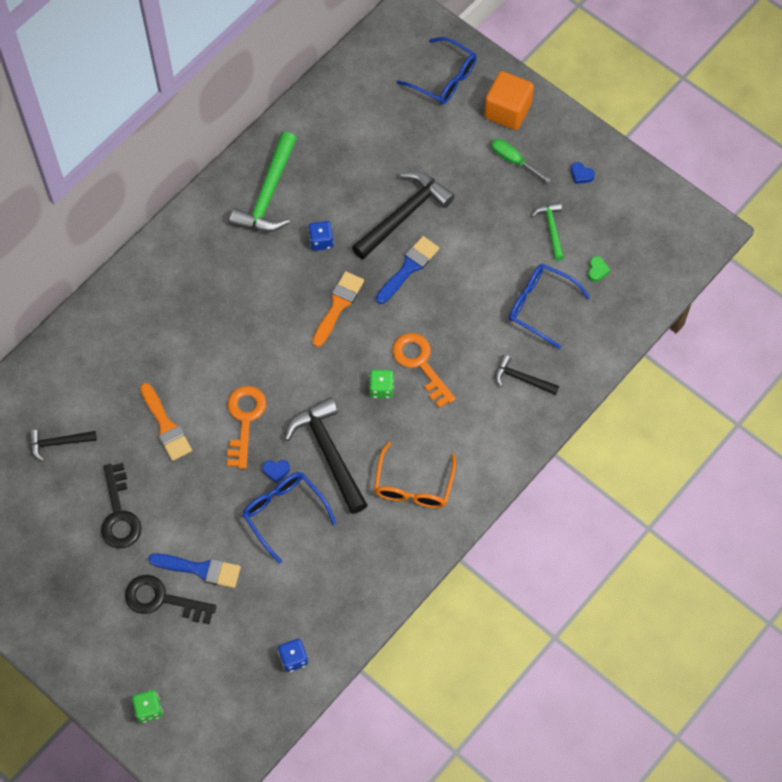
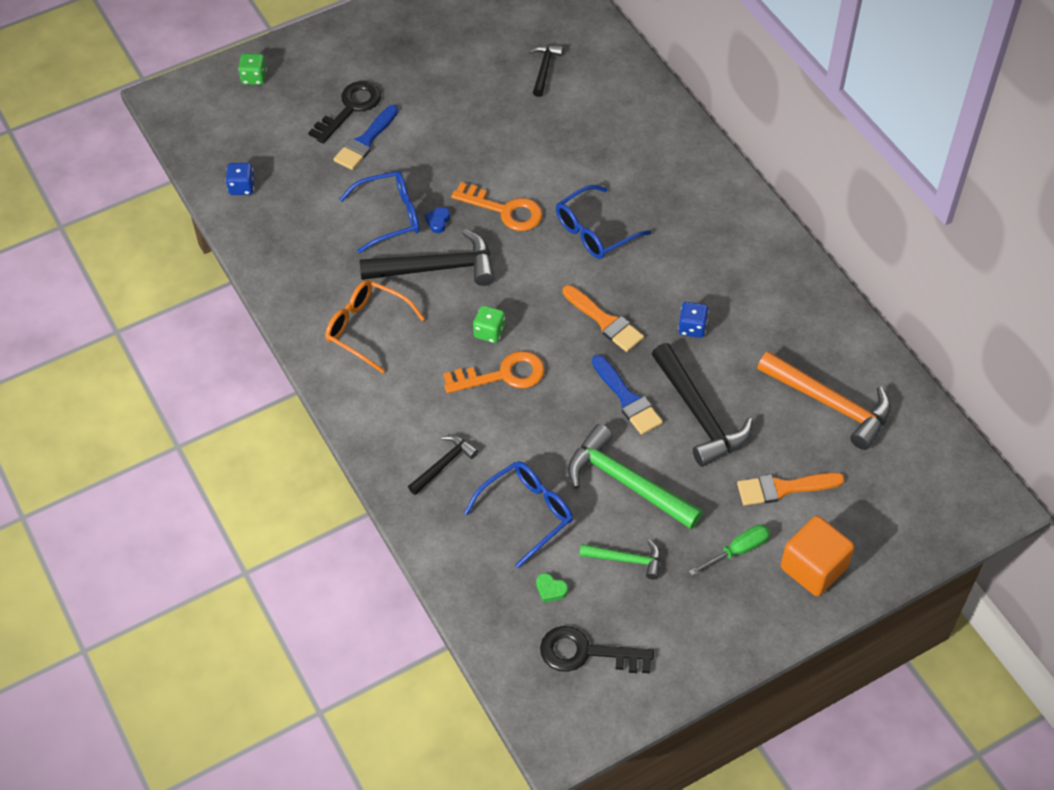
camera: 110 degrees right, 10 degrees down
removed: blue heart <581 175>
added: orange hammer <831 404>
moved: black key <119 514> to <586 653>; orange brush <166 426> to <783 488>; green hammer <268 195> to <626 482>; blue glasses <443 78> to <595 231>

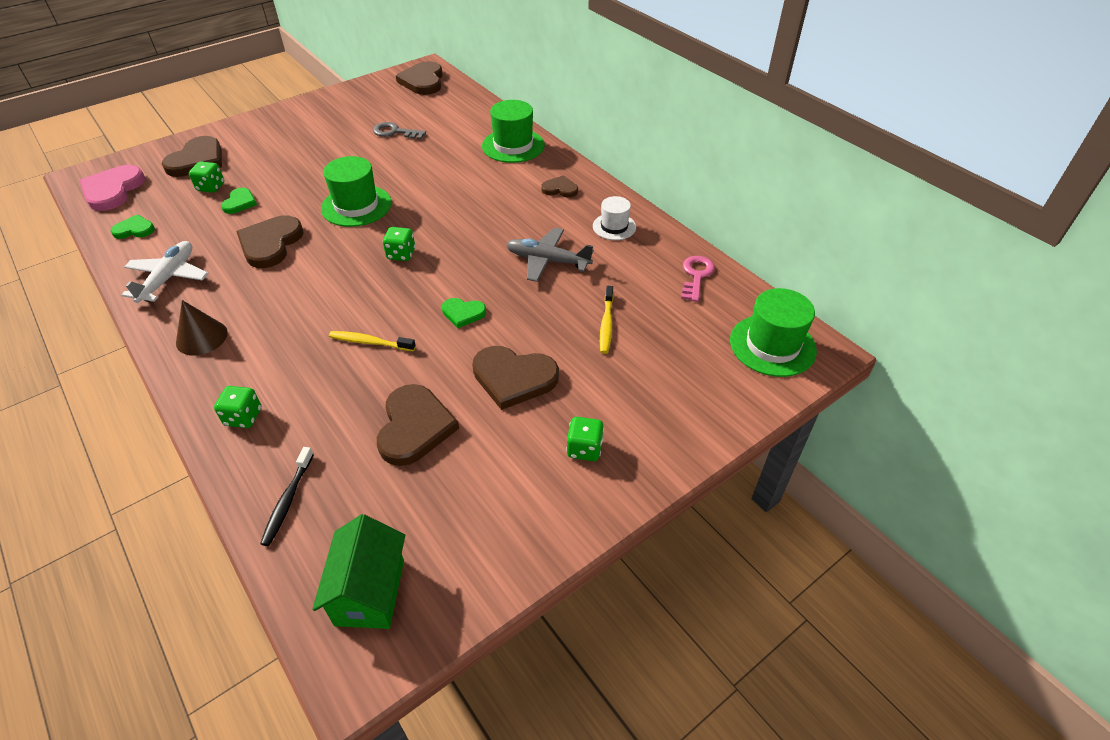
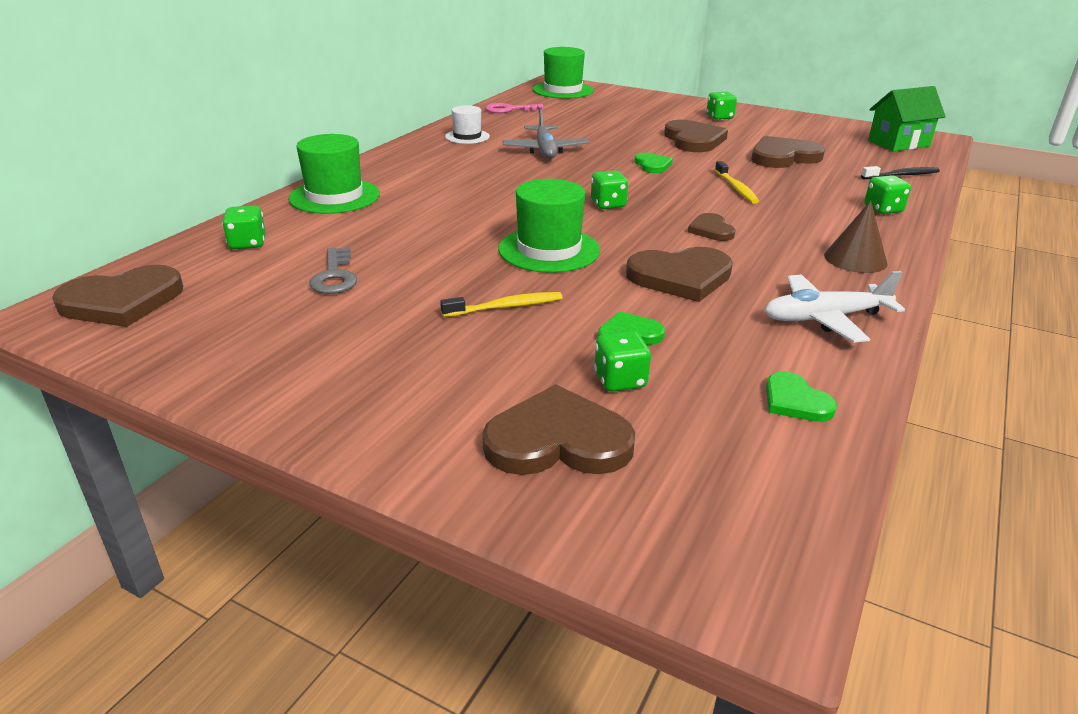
camera: 115 degrees left, 15 degrees down
removed: pink heart <113 190>
added: green dice <248 243>
moved: brown heart <560 189> to <711 230>; yellow toothbrush <606 324> to <505 307>

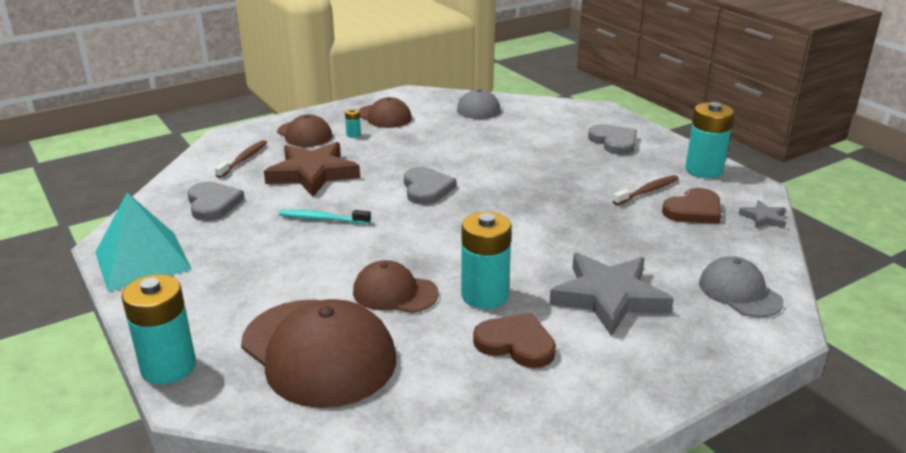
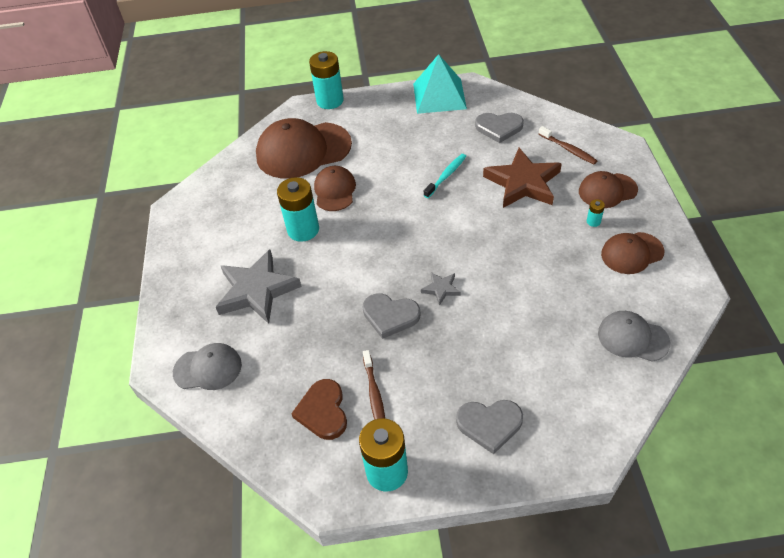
camera: 120 degrees right, 20 degrees up
removed: brown heart <516 343>
moved: grey heart <426 189> to <390 316>; grey star <763 218> to <441 289>
turned: brown cap <395 293> = <335 191> 45 degrees counterclockwise

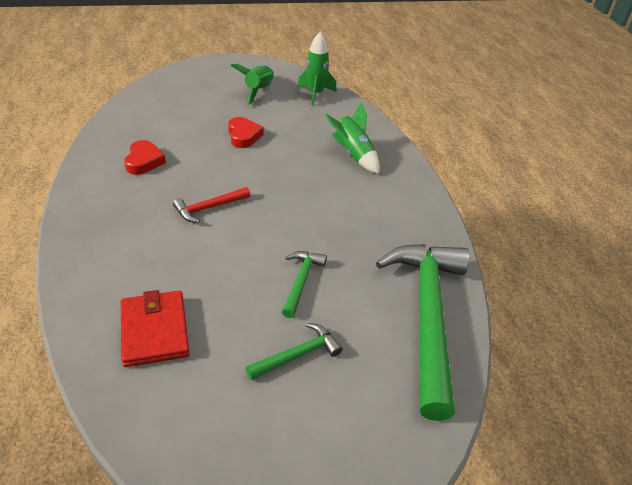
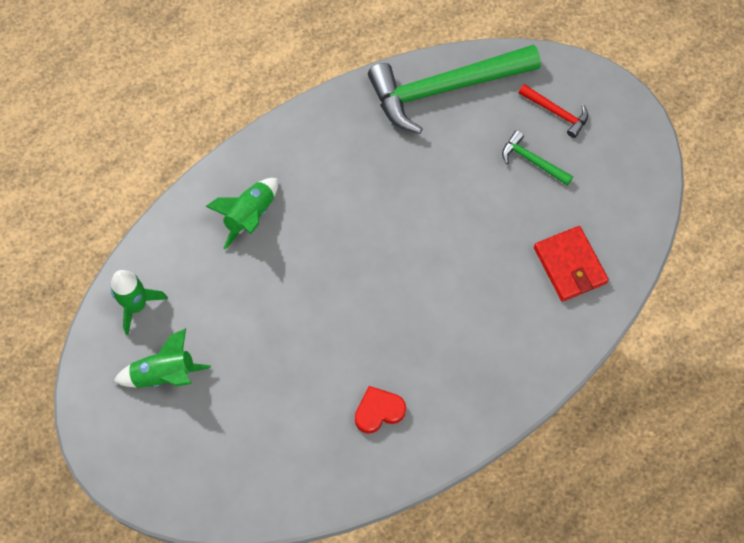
camera: 110 degrees left, 25 degrees up
removed: red heart <243 136>; green hammer <301 281>
moved: red hammer <209 208> to <556 112>
turned: red wallet <155 331> = <569 265> 75 degrees counterclockwise

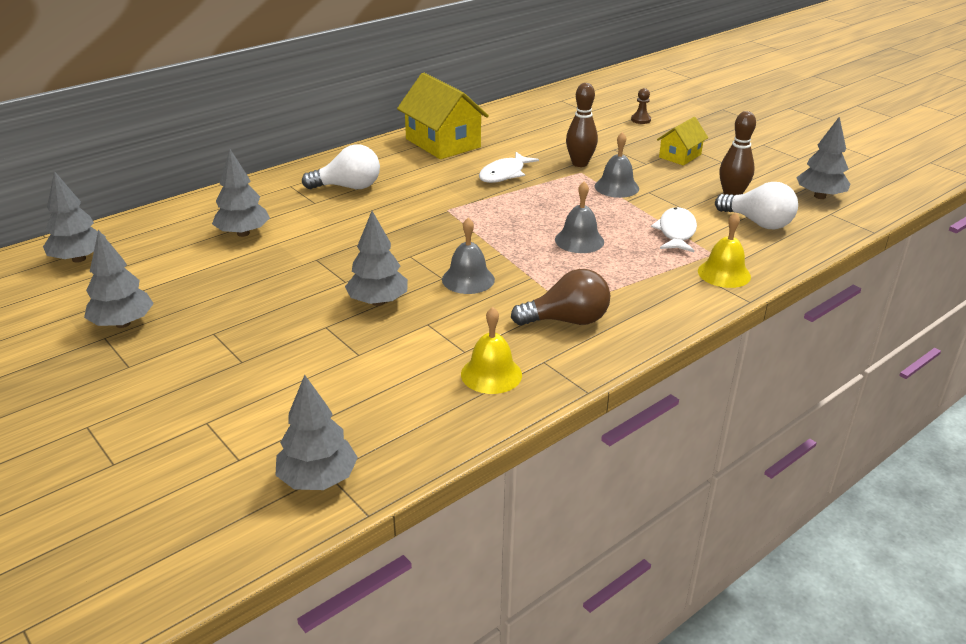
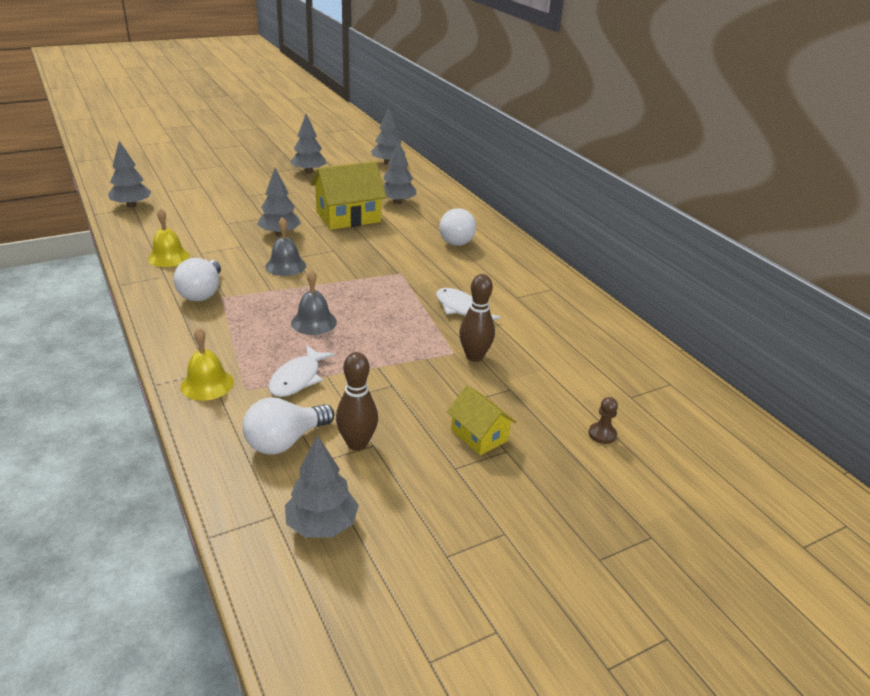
camera: 100 degrees right, 0 degrees up
removed: grey bell <616 187>
moved: yellow house <443 143> to <348 217>
recoloured: brown light bulb <567 320> to white light bulb <202 293>
turned: white fish <676 232> = <298 378> 90 degrees clockwise

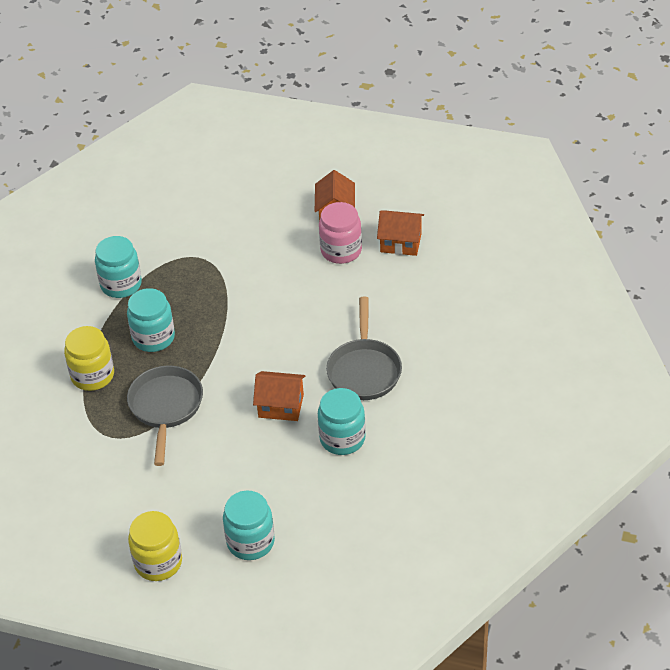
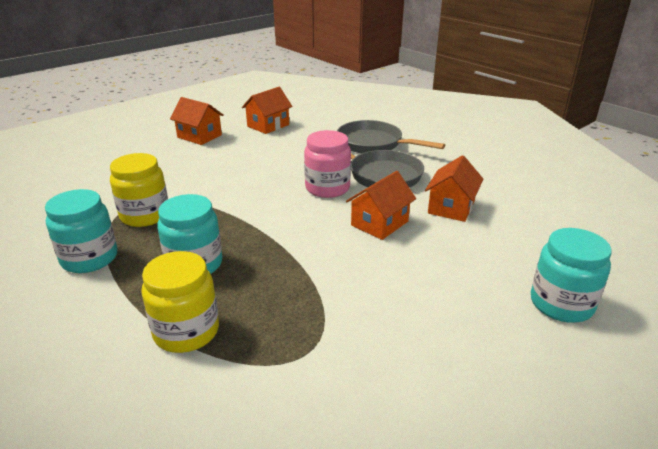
camera: 60 degrees left, 15 degrees down
moved: grey pan <166 407> to <373 144>; yellow jar <158 562> to <145 215>; pink jar <341 250> to <327 188>
replaced: turquoise jar <342 438> to orange house <451 207>

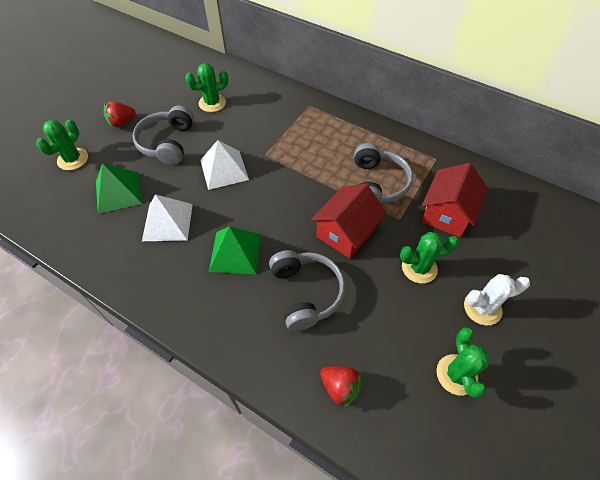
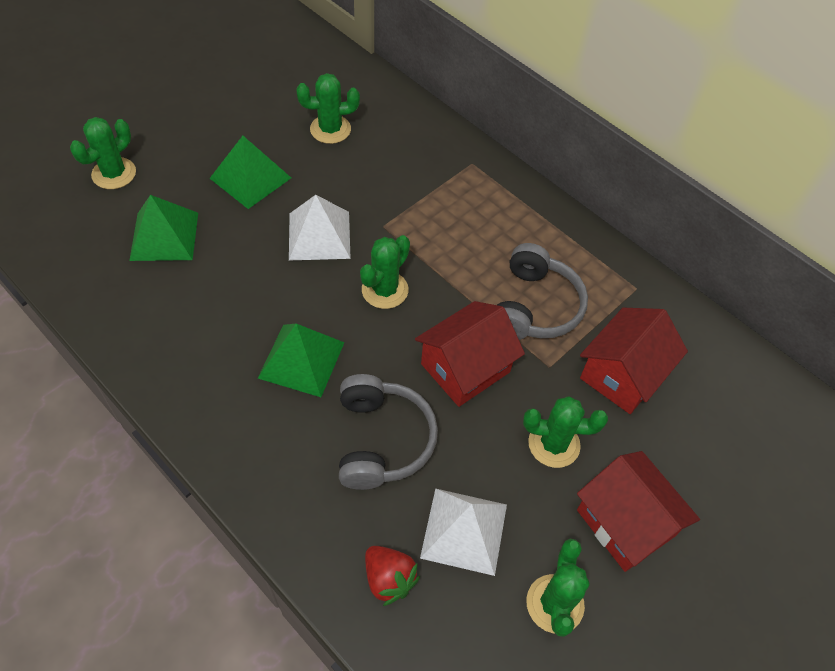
camera: 10 degrees right, 0 degrees up
removed: red strawberry <122 122>
added: green cactus <385 290>
moved: white pyramid <168 222> to <464 530>
replaced: grey headphones <167 143> to green pyramid <250 178>; white cactus <482 308> to red house <625 523>

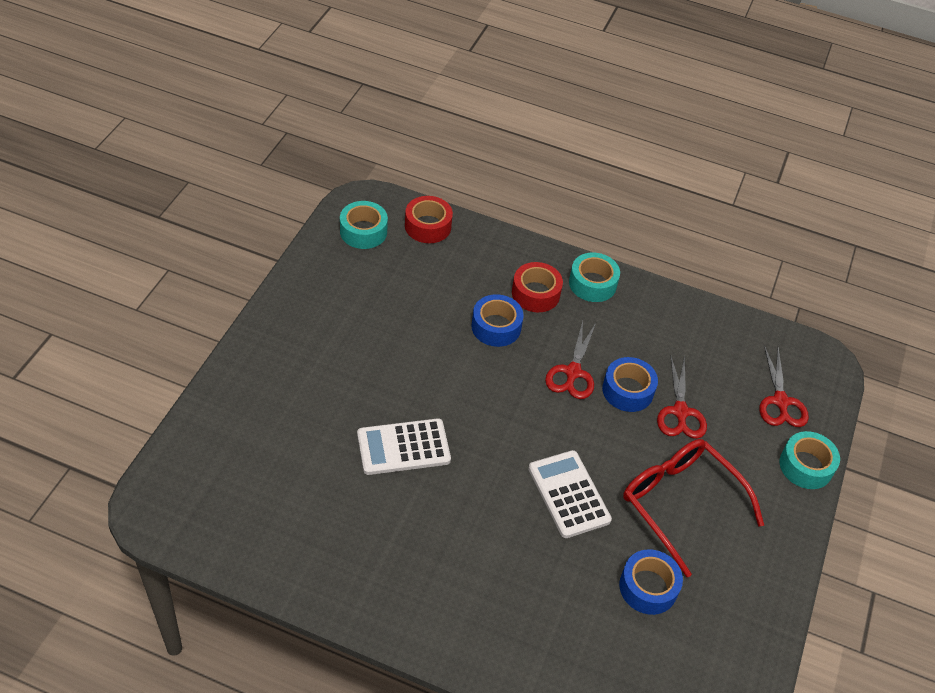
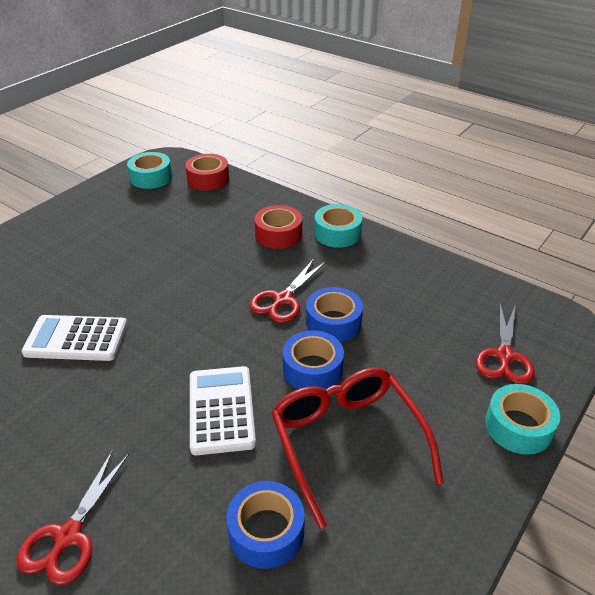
camera: 20 degrees right, 10 degrees down
moved: blue tape <496 327> to <312 369>; red scissors <680 412> to <68 536>

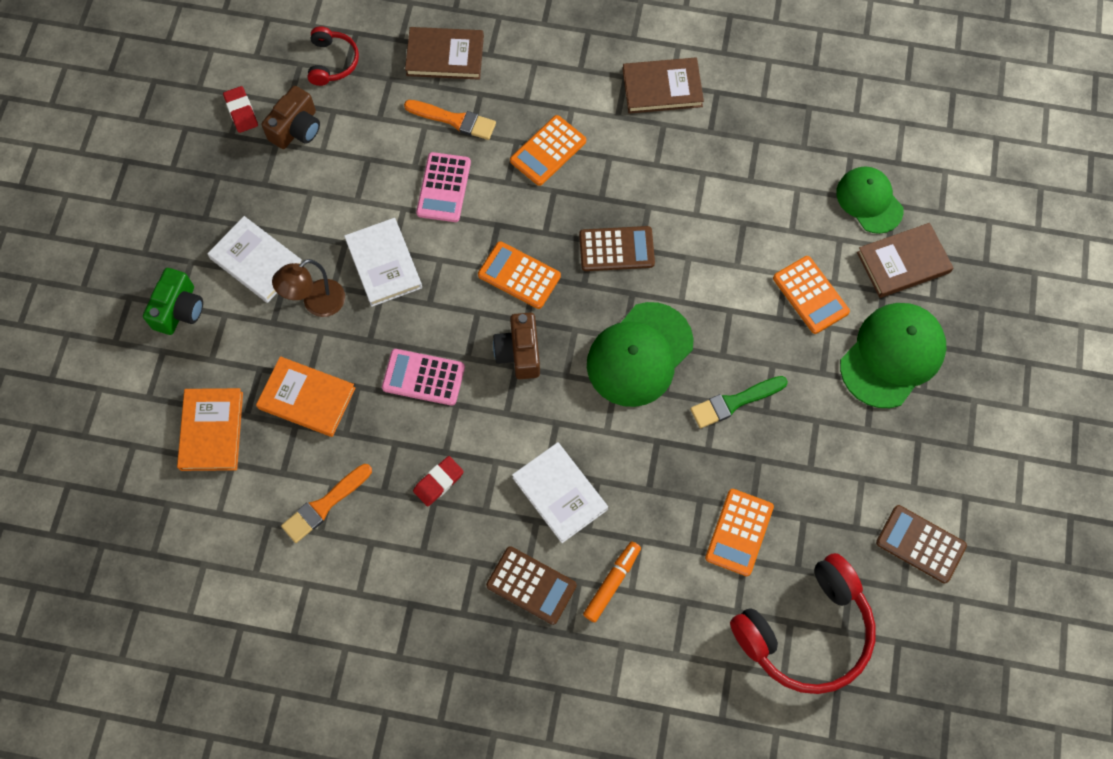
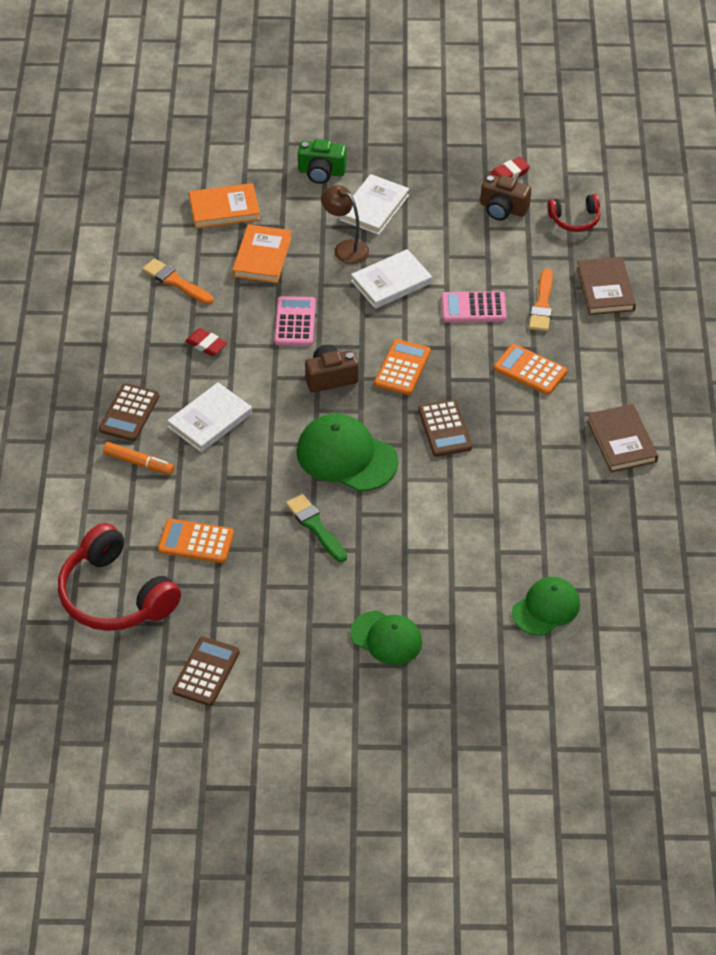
camera: 80 degrees right, 20 degrees down
removed: orange calculator <810 295>; brown book <903 262>
resized: green cap <892 356> = <386 638> x0.66

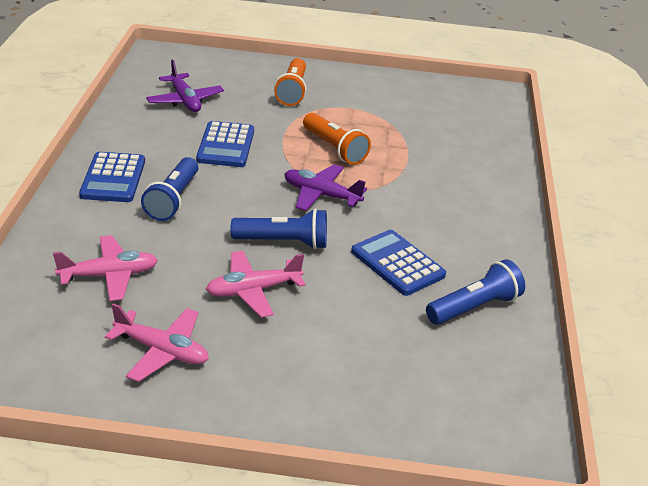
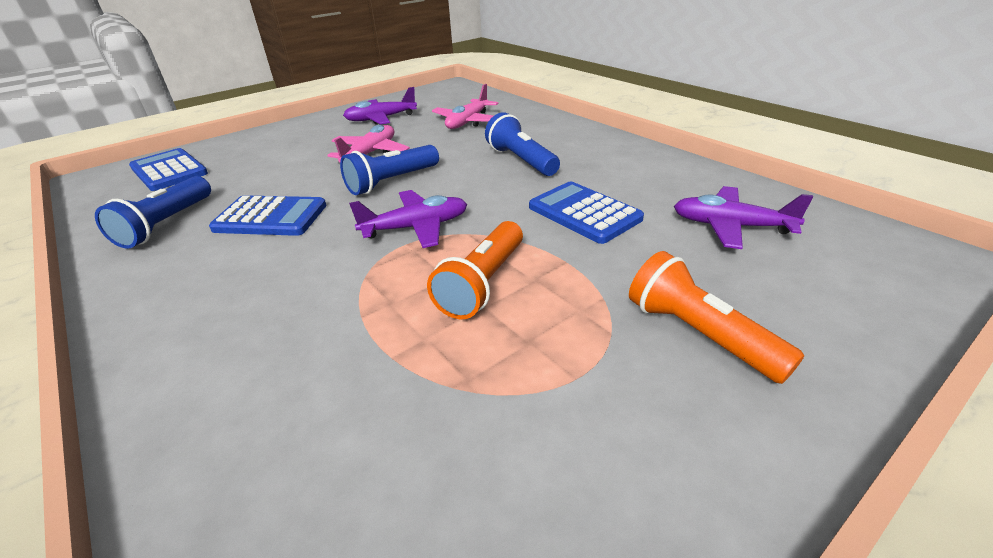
camera: 140 degrees right, 0 degrees up
moved: blue calculator <113 178> to <169 171>
recoloured: pink plane <162 351> to purple plane <381 119>
turned: orange flashlight <335 148> = <483 284> 75 degrees counterclockwise

